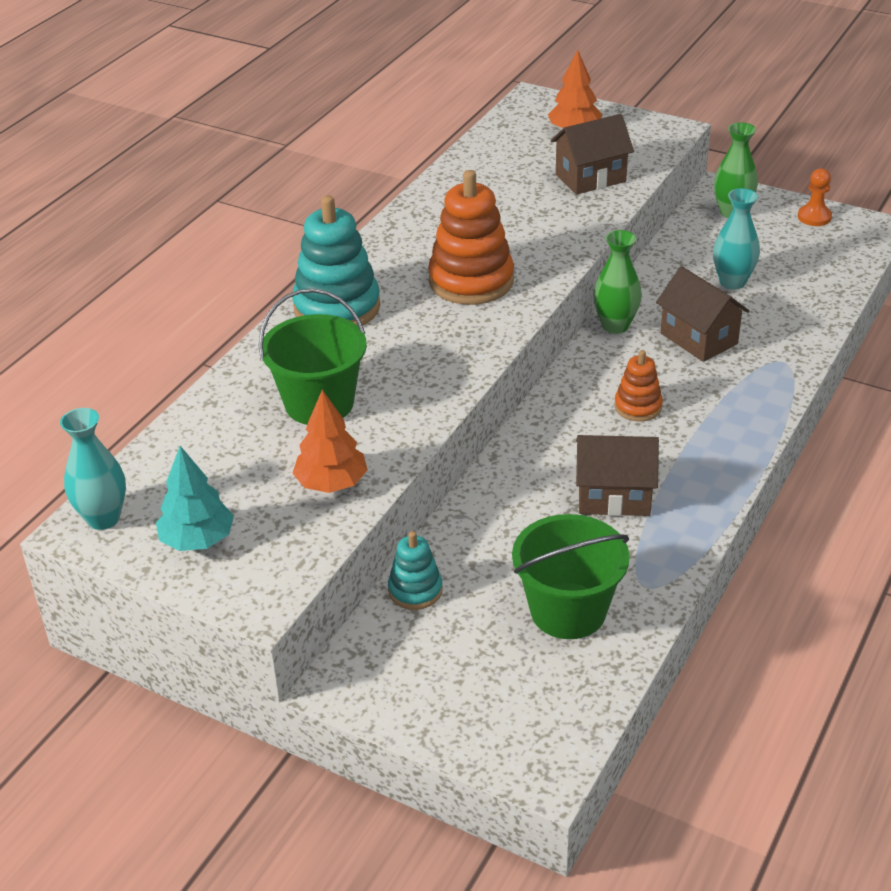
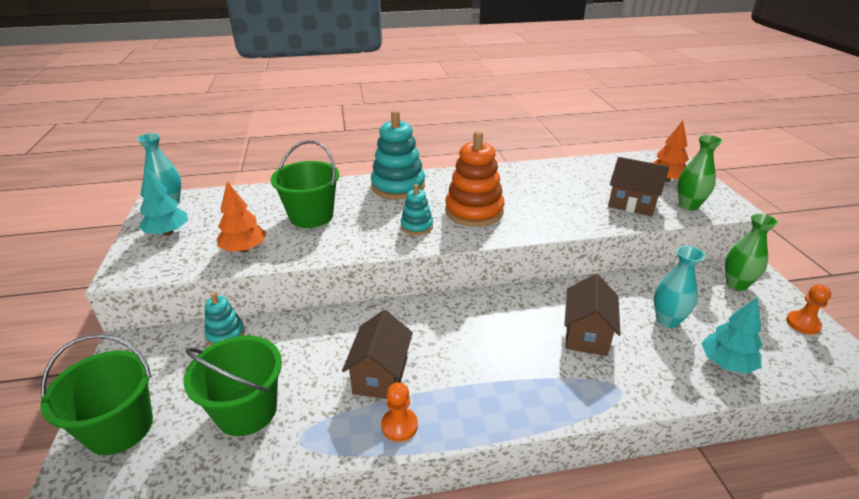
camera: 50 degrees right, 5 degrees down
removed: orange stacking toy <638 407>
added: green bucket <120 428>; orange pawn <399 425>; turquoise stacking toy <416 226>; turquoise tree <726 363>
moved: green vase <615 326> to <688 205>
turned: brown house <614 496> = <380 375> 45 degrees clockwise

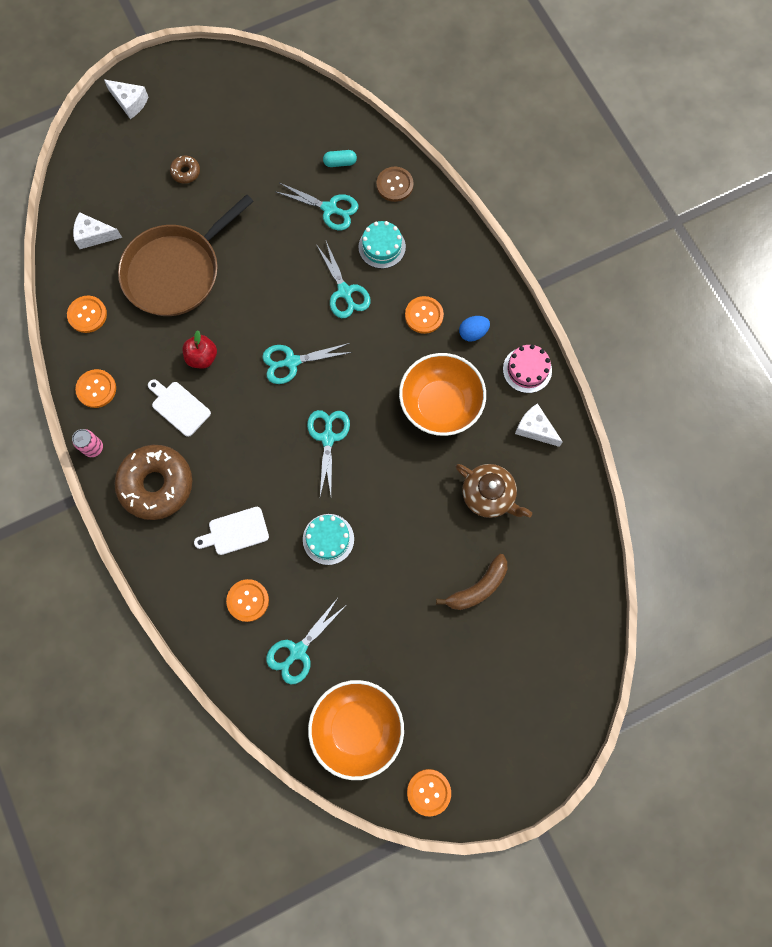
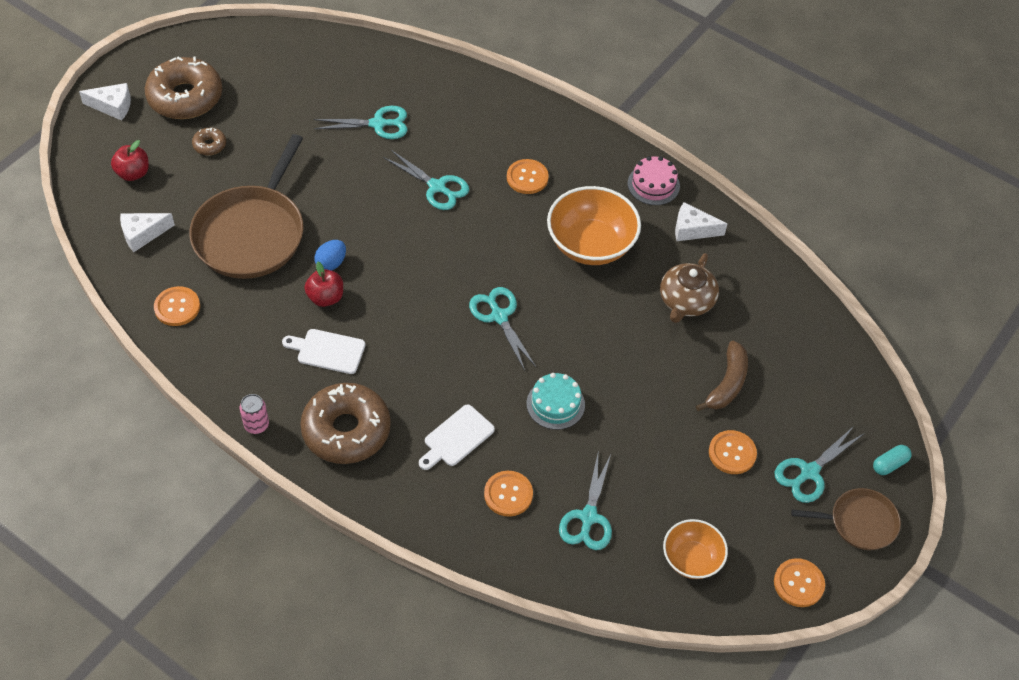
camera: 30 degrees left, 20 degrees down
removed: turquoise cake <382 247>; brown button <394 185>
added: red apple <133 173>; brown donut <185 97>; brown pan <859 522>
moved: orange button <96 389> to <732 453>; turquoise scissors <291 362> to <809 472>; turquoise capsule <340 163> to <889 464>; blue egg <473 333> to <331 263>
turned: brown teapot <489 495> = <686 301> 105 degrees clockwise
resized: orange bowl <357 727> = <692 559> x0.60

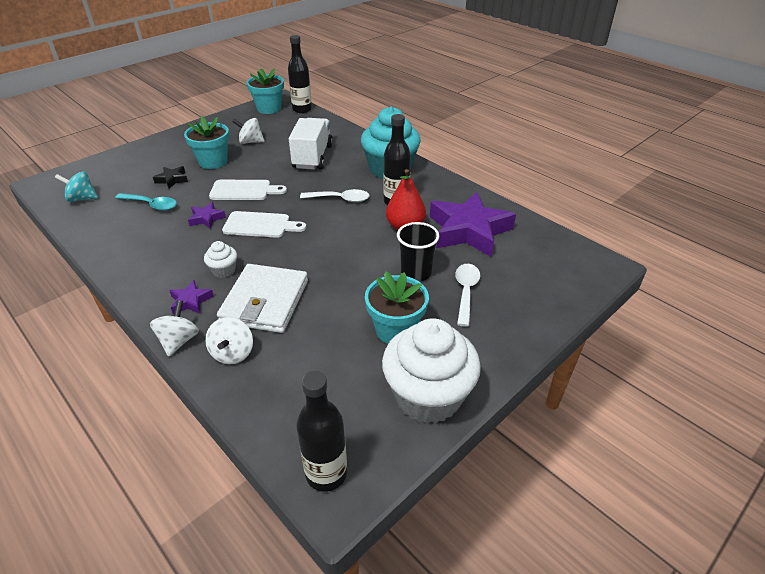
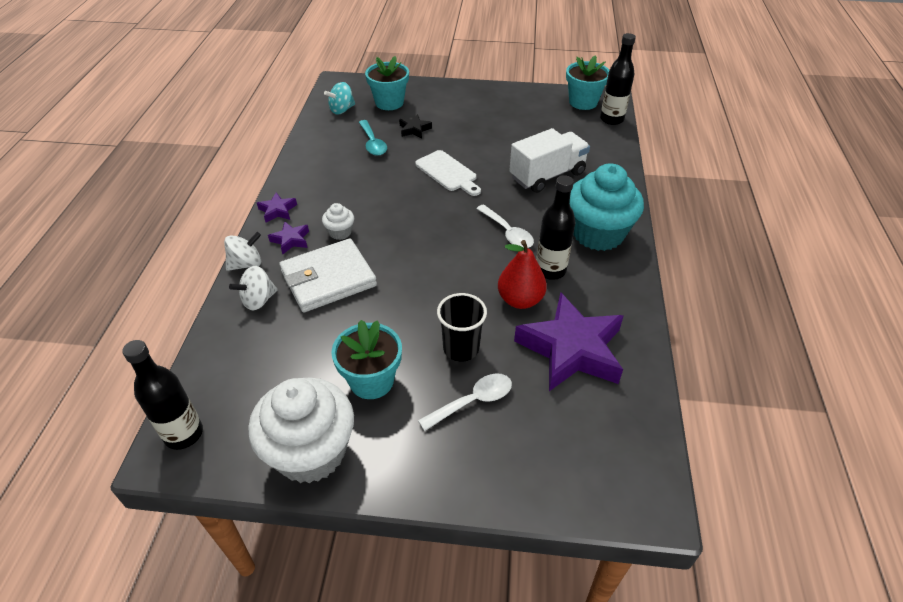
camera: 50 degrees right, 5 degrees up
removed: white cutting board <260 225>; white spinning top <250 142>
moved: turquoise flower pot <213 161> to <389 102>; purple star <206 218> to <278 210>
turned: turquoise spinning top <82 199> = <342 110> 90 degrees counterclockwise

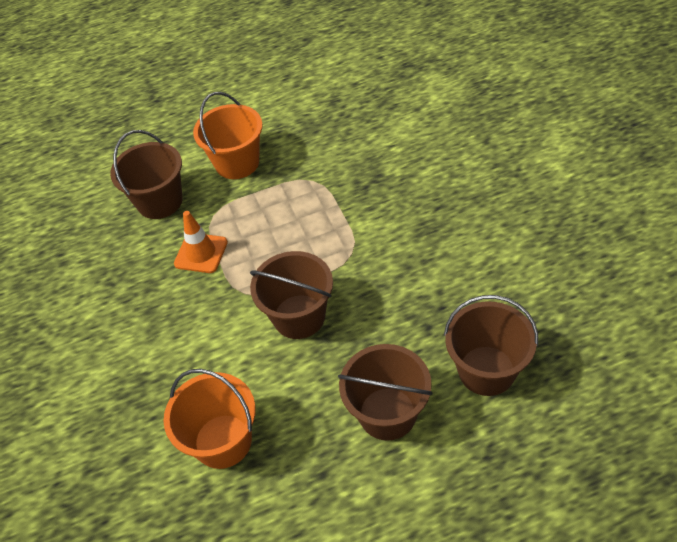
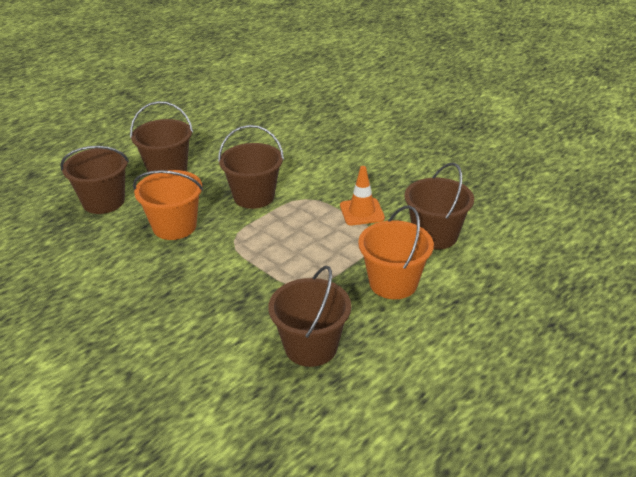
camera: 150 degrees right, 15 degrees down
added: brown bucket <311 347>
moved: orange bucket <223 441> to <174 226>

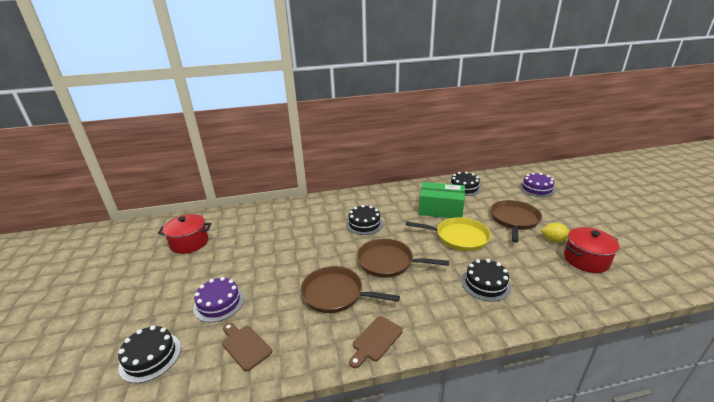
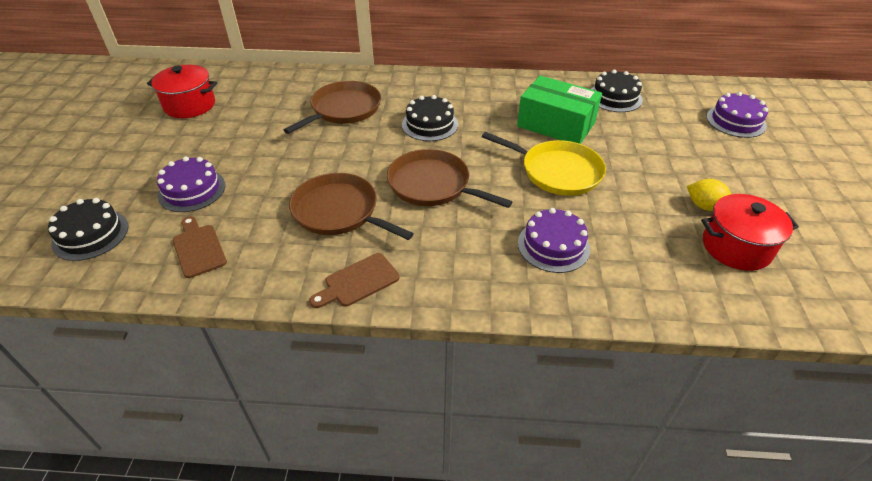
camera: 15 degrees right, 15 degrees up
moved: brown pan <514 220> to <343 109>
recoloured: black cake <485 284> to purple cake <553 246>

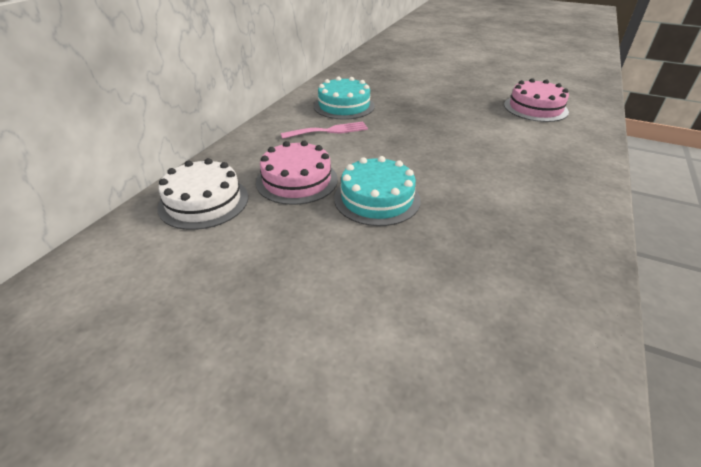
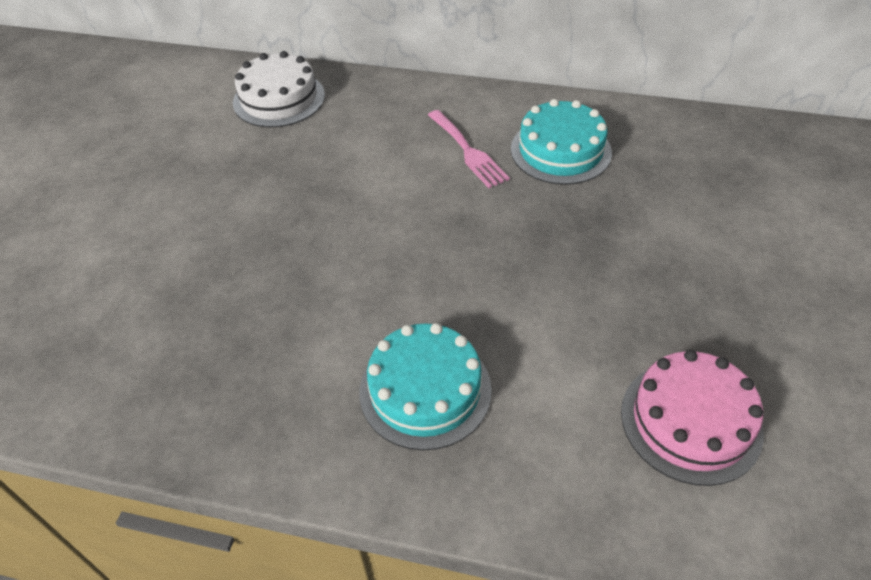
camera: 80 degrees right, 10 degrees up
removed: pink cake <297 180>
moved: turquoise cake <377 199> to <425 390>

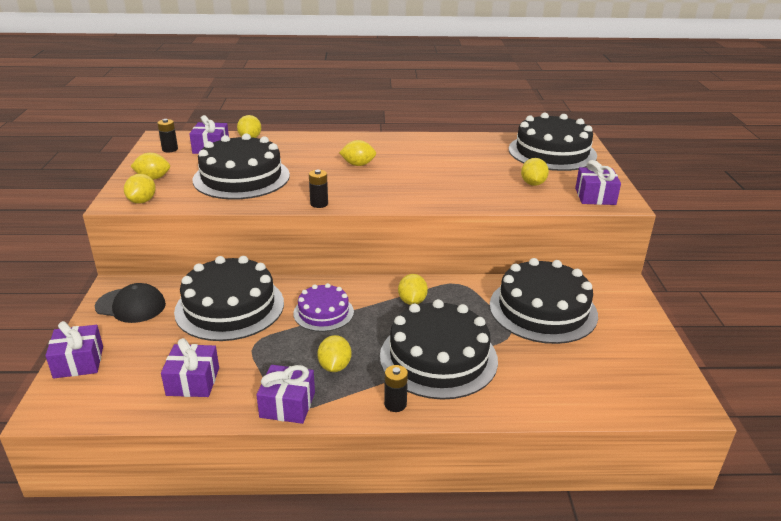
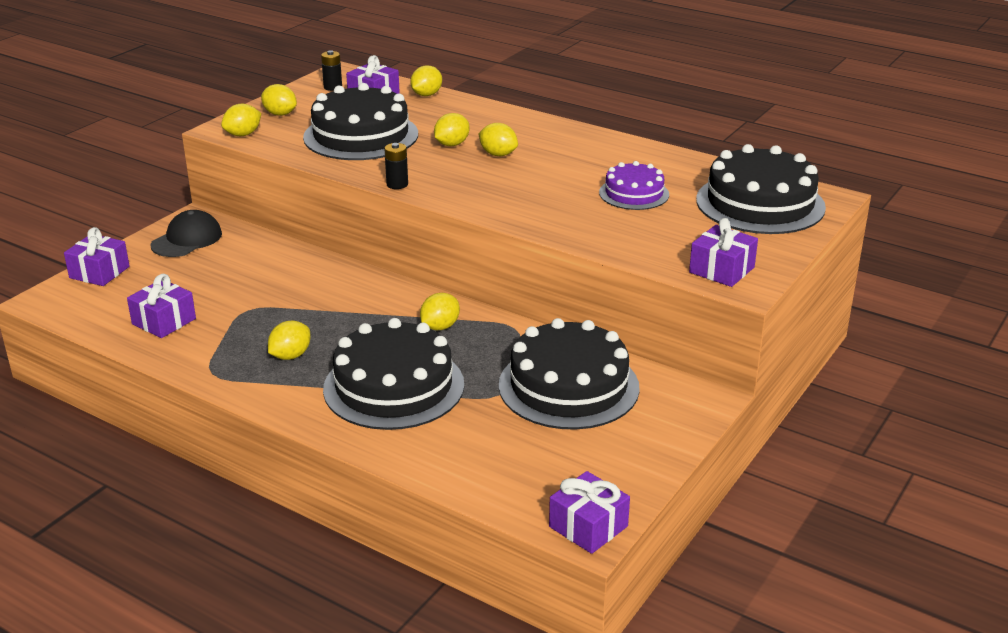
camera: 35 degrees right, 0 degrees up
removed: black cake <230 307>; black battery <395 404>
moved: purple gift <287 405> to <588 526>; purple cake <323 312> to <634 193>; yellow lemon <533 184> to <452 144>
turned: black cap <131 306> = <187 239> 105 degrees counterclockwise

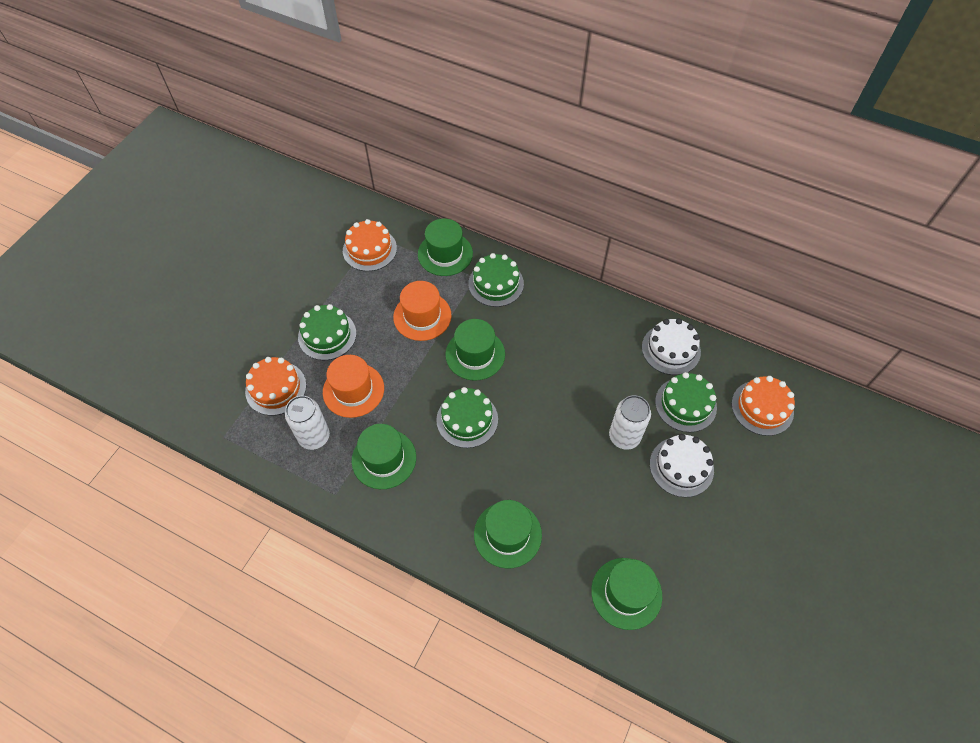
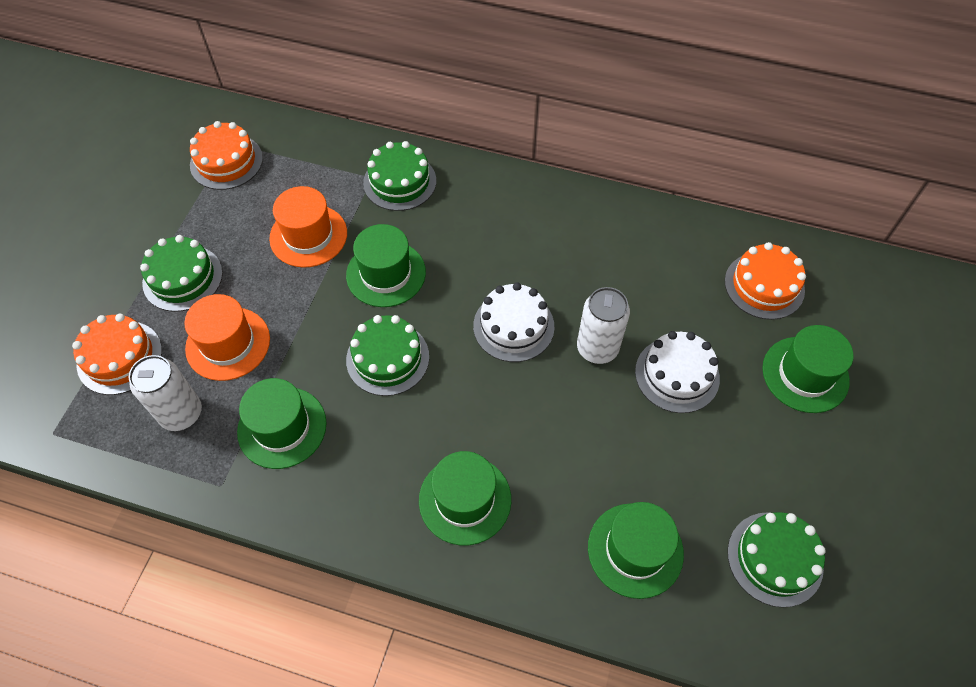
camera: 10 degrees left, 0 degrees up
moved: green hat <445 254> to <805 374>; white cake <671 349> to <513 326>; green cake <685 404> to <775 558>

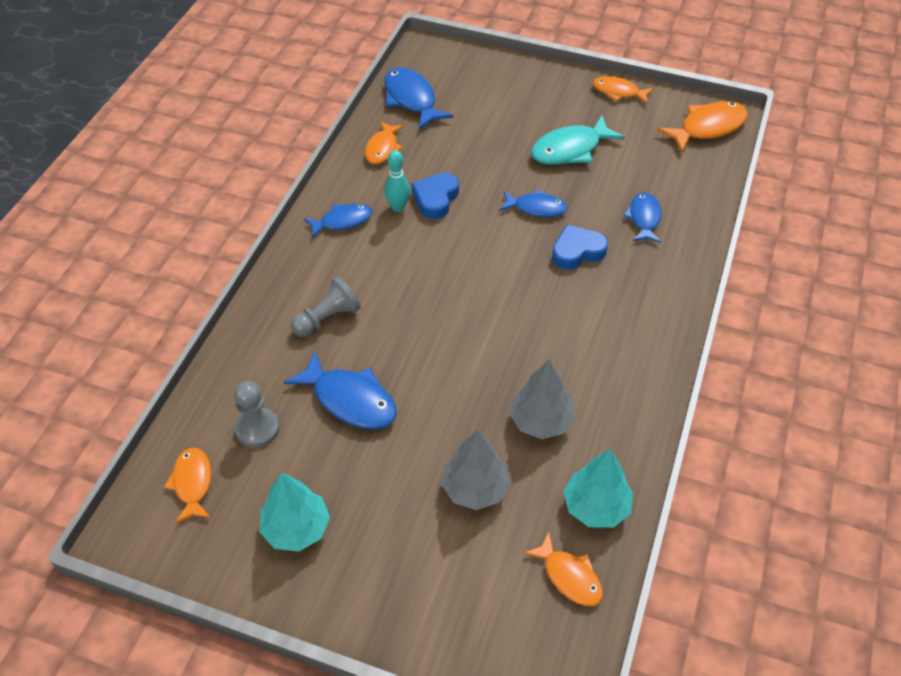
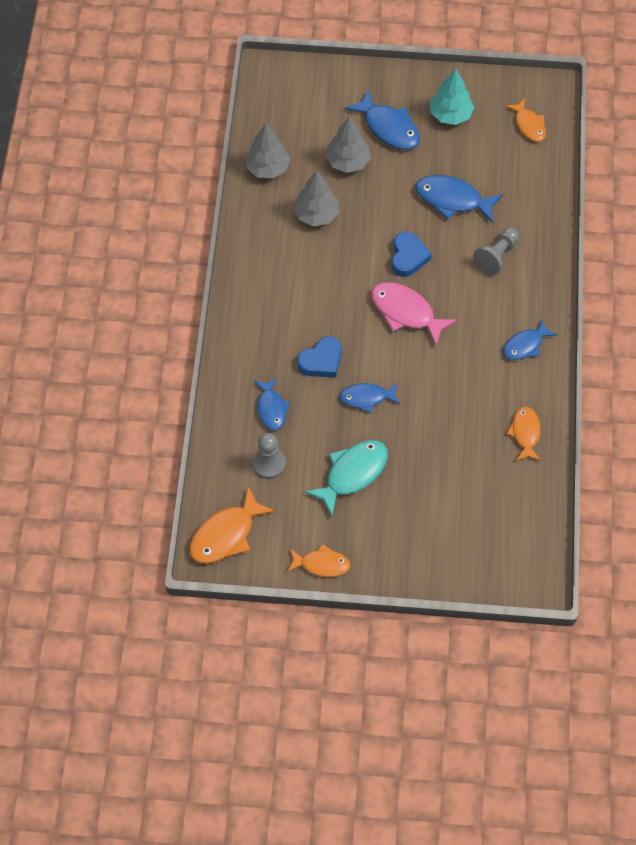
camera: 165 degrees right, 10 degrees up
removed: turquoise bowling pin <398 207>; orange fish <569 576>
added: pink fish <406 312>
moved: grey pawn <257 428> to <269 464>; blue fish <411 99> to <388 128>; blue heart <435 198> to <408 257>
recoloured: turquoise tree <596 507> to grey tree <267 168>

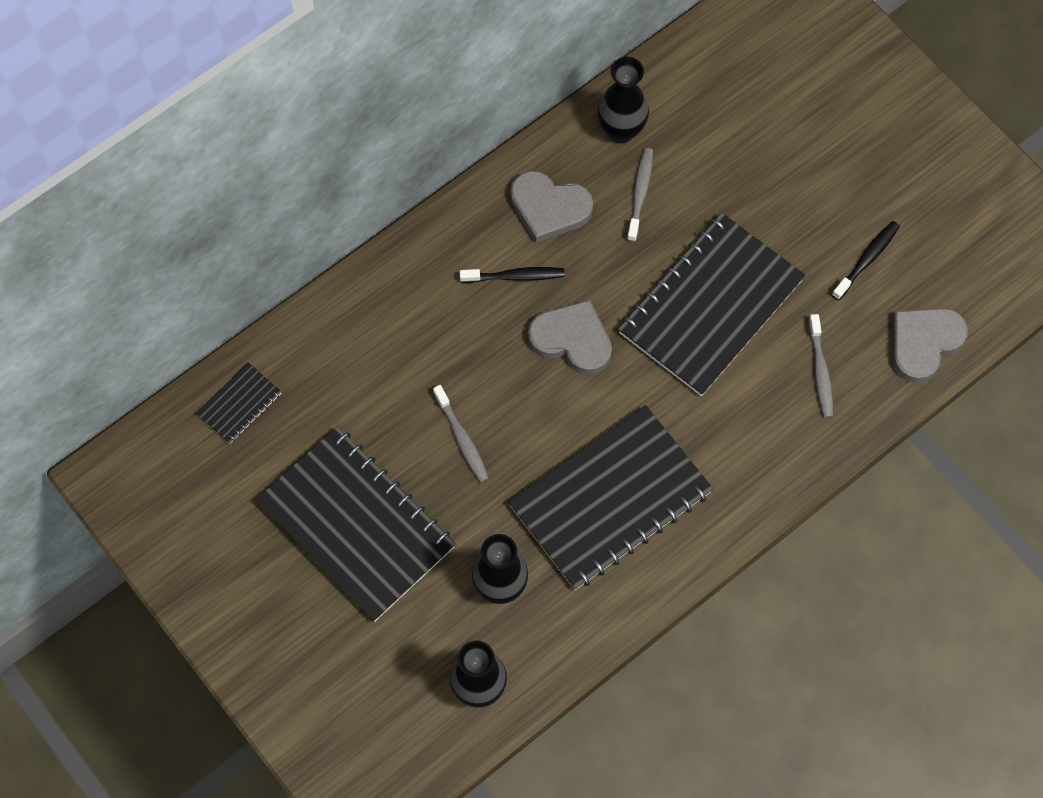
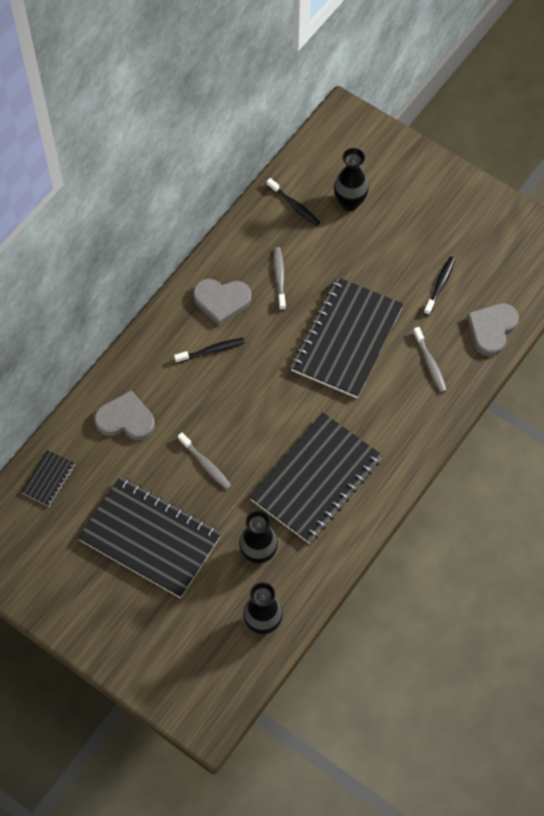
camera: 15 degrees left, 5 degrees down
added: black toothbrush <294 206>
moved: grey heart <572 339> to <126 419>; black vase <621 130> to <349 202>

